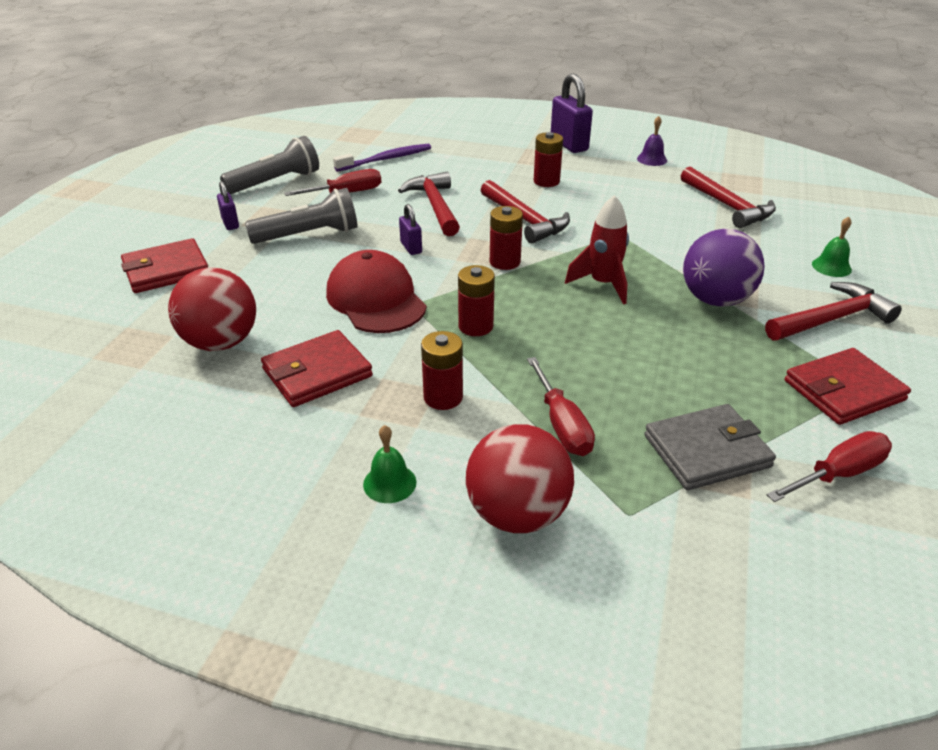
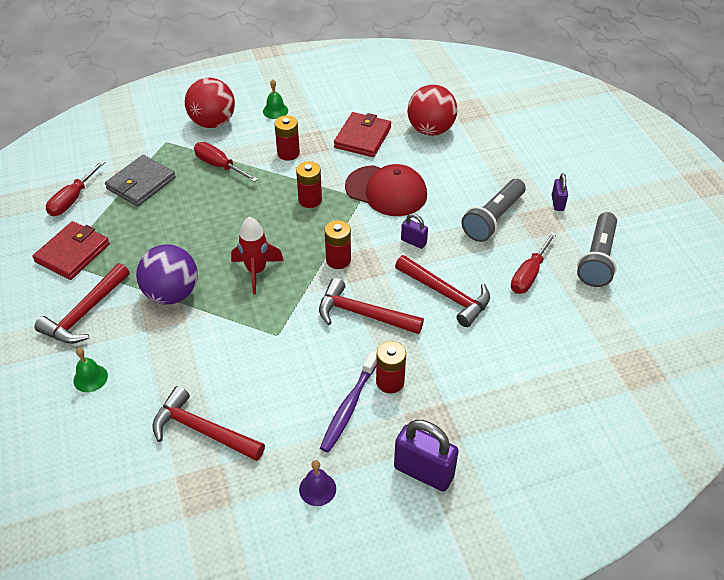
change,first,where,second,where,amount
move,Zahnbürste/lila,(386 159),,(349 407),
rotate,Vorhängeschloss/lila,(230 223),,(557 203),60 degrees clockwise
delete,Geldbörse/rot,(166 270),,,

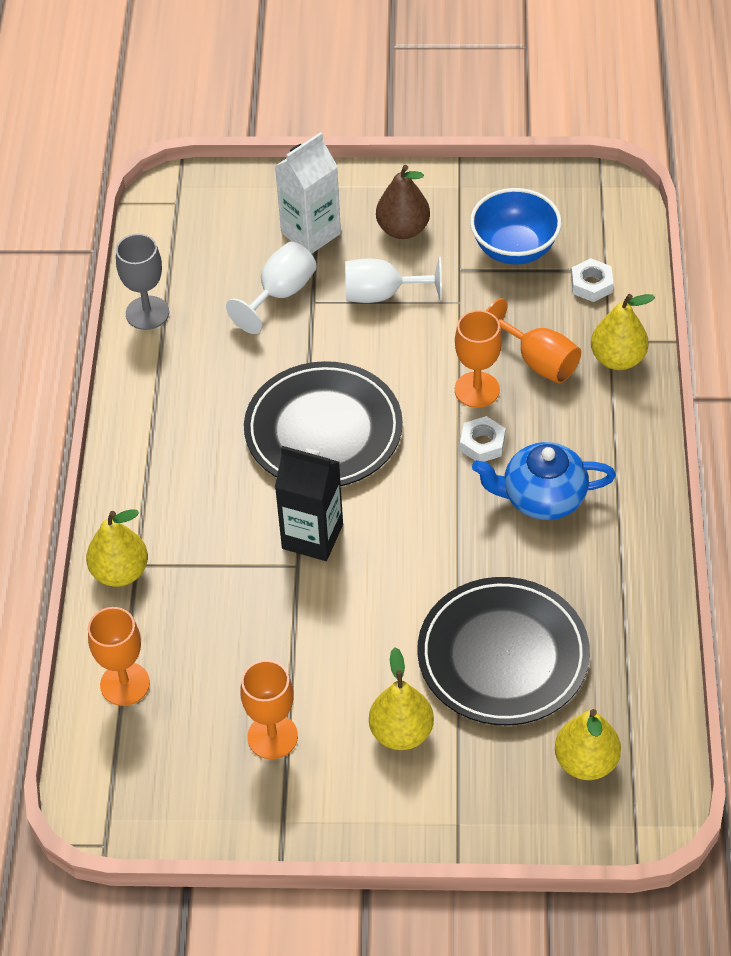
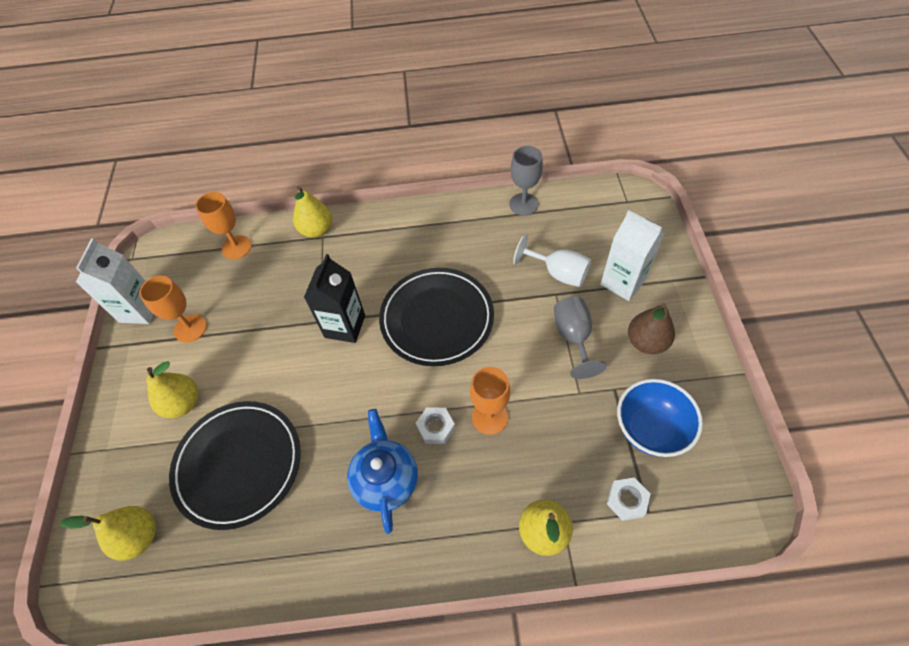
change,first,where,second,where,amount
insert,,,Getränkekarton/weiß,(140 310),
recolor,Kelch/weiß,(382 294),Kelch/grau,(573 337),
delete,Kelch/orange,(538 361),,,

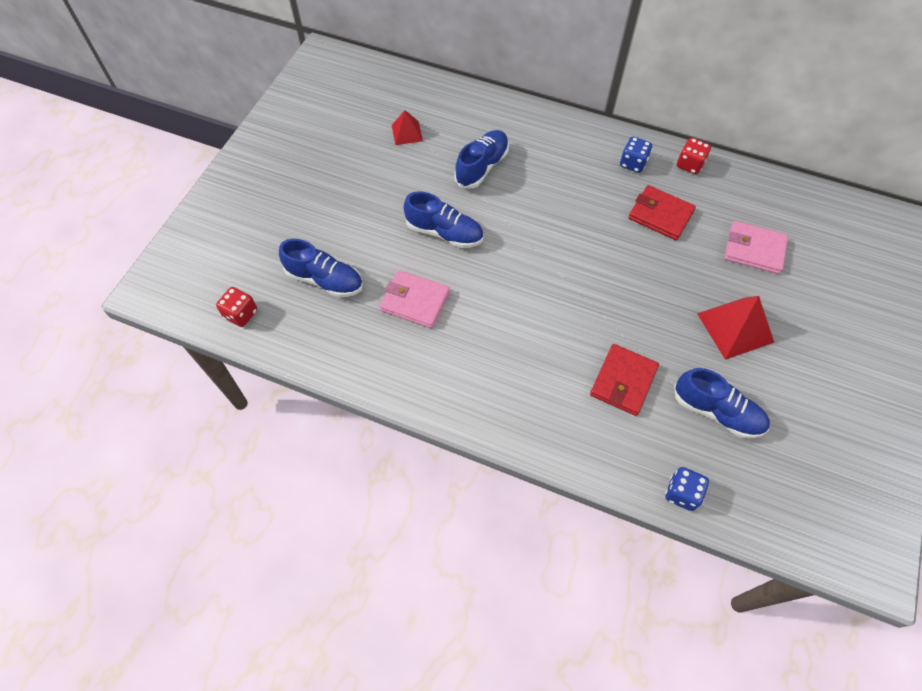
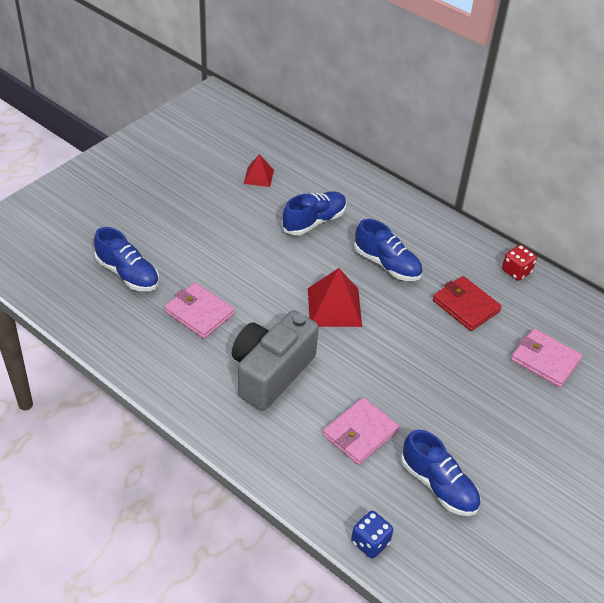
change,first,where,second,where,amount
insert,,,Kamera/grau,(271 372),
move,Pyramide/rot,(735 328),,(334 307),
recolor,Geldbörse/rot,(623 381),Geldbörse/rosa,(360 433),
move,Schuh/blau,(444 232),,(387 264),
delete,Spielwürfel/rot,(241 314),,,
delete,Spielwürfel/blau,(633 163),,,

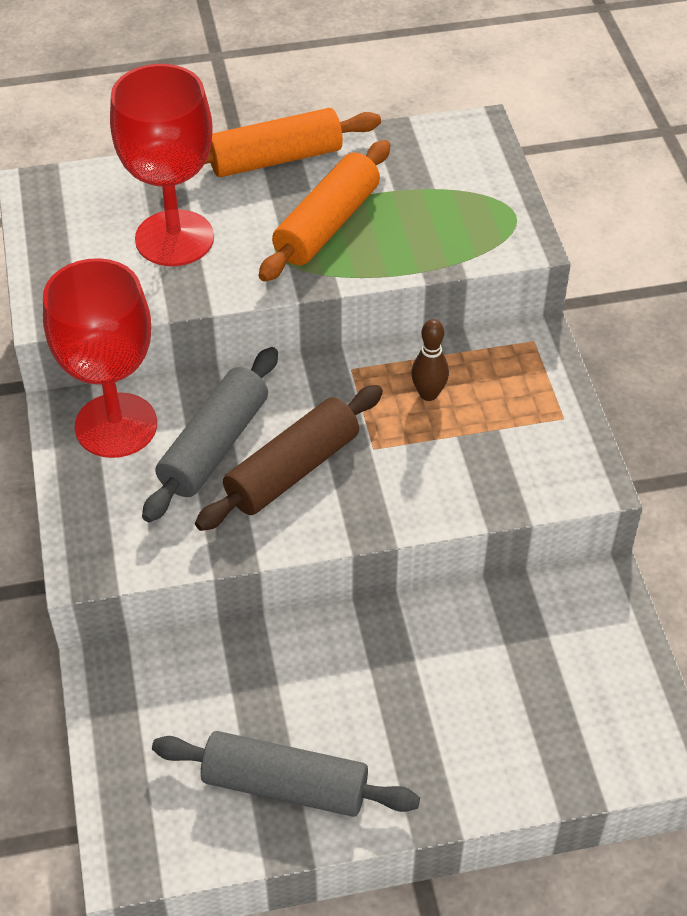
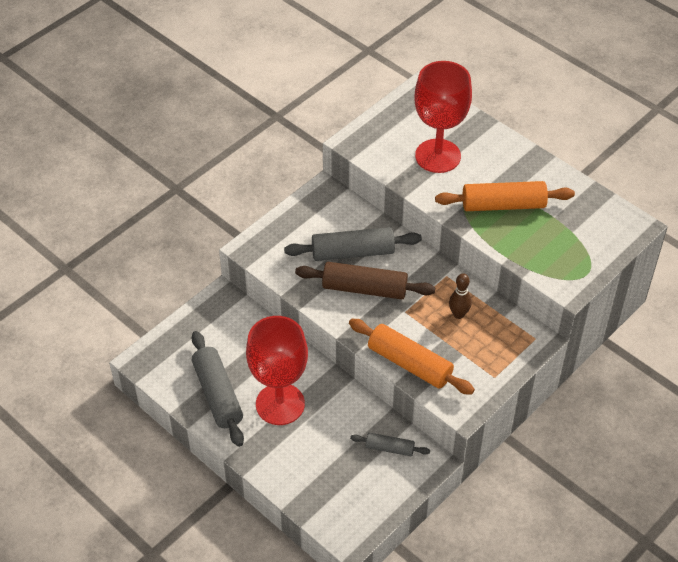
change,first,where,second,where,amount
move,Kelch/rot,(116 425),,(280 404),
move,Nudelholz/orange,(275 159),,(409 364),
insert,,,Nudelholz/grau,(389 448),

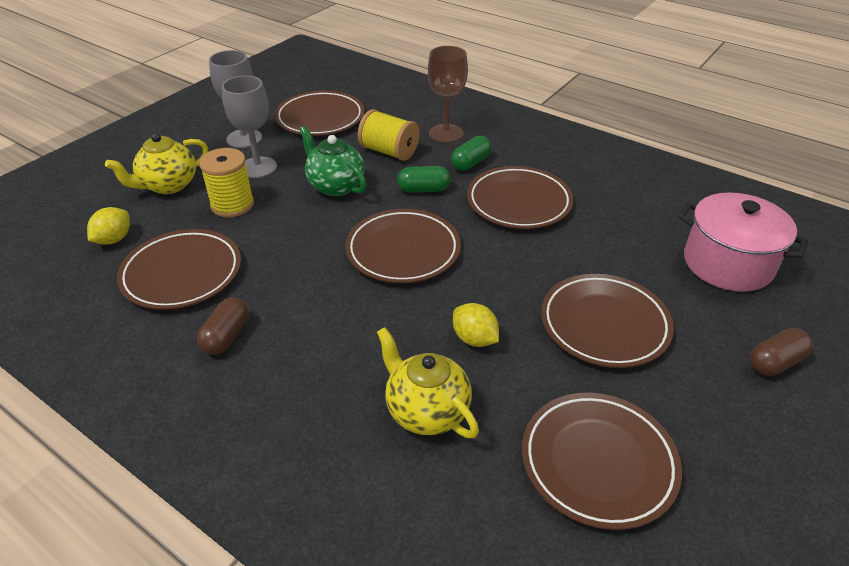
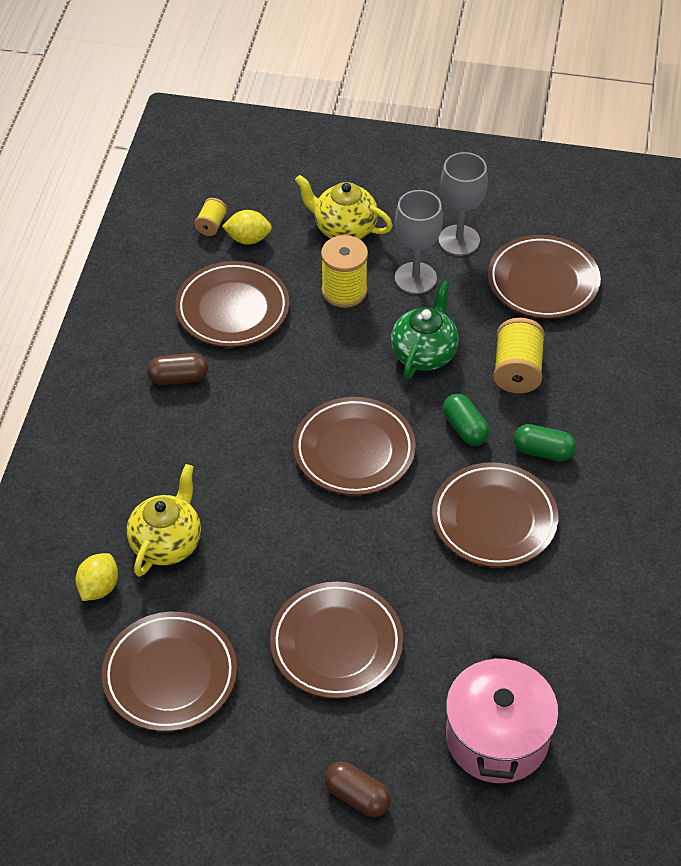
change,first,where,second,where,amount
move,Zitrone/gelb,(474 339),,(99 587),
insert,,,Garnrolle/gelb,(211 225),
delete,Kelch/braun,(446 133),,,

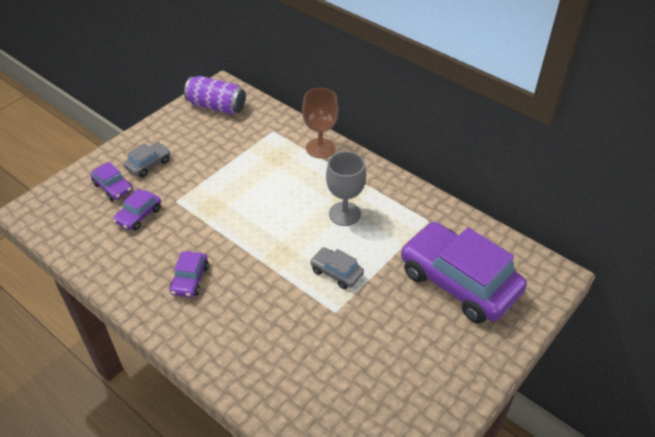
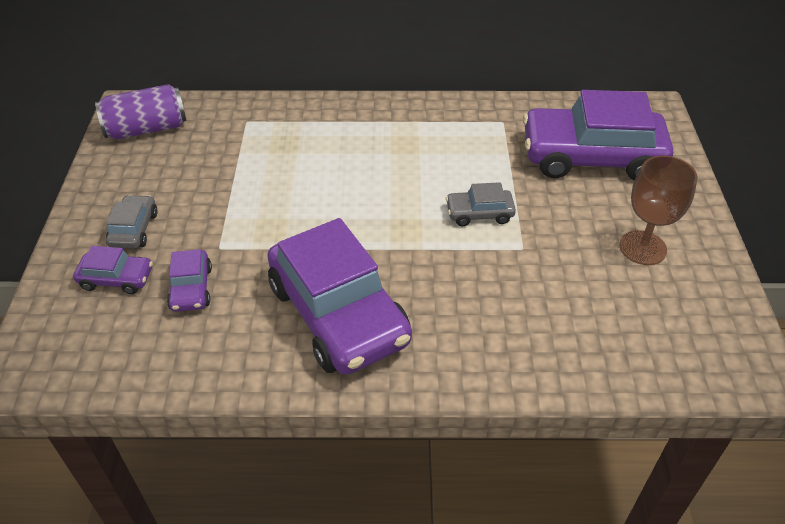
change,first,where,second,where,amount
resize,Auto/lila,(190 279),,(338 314),x2.26
move,Kelch/braun,(320 148),,(642 248),
delete,Kelch/grau,(344 214),,,

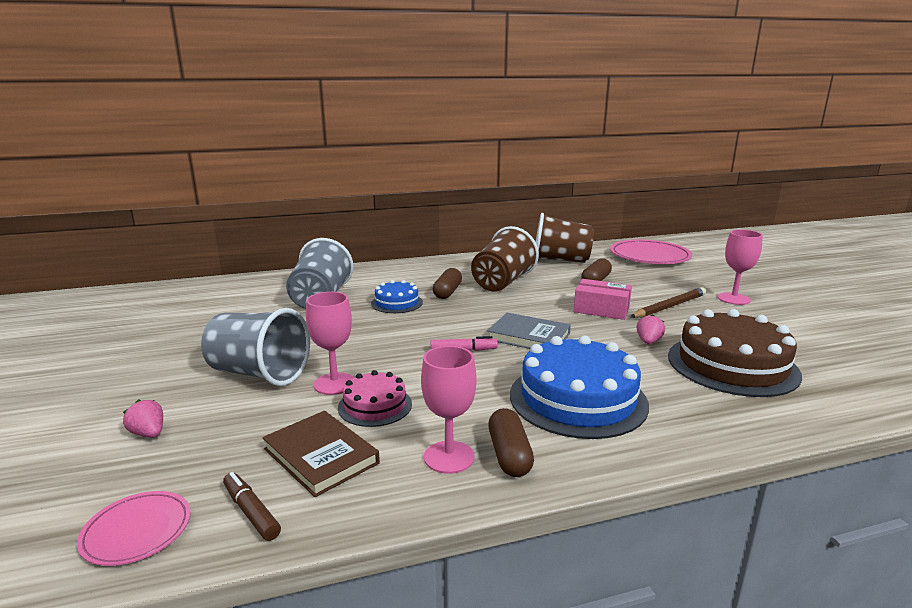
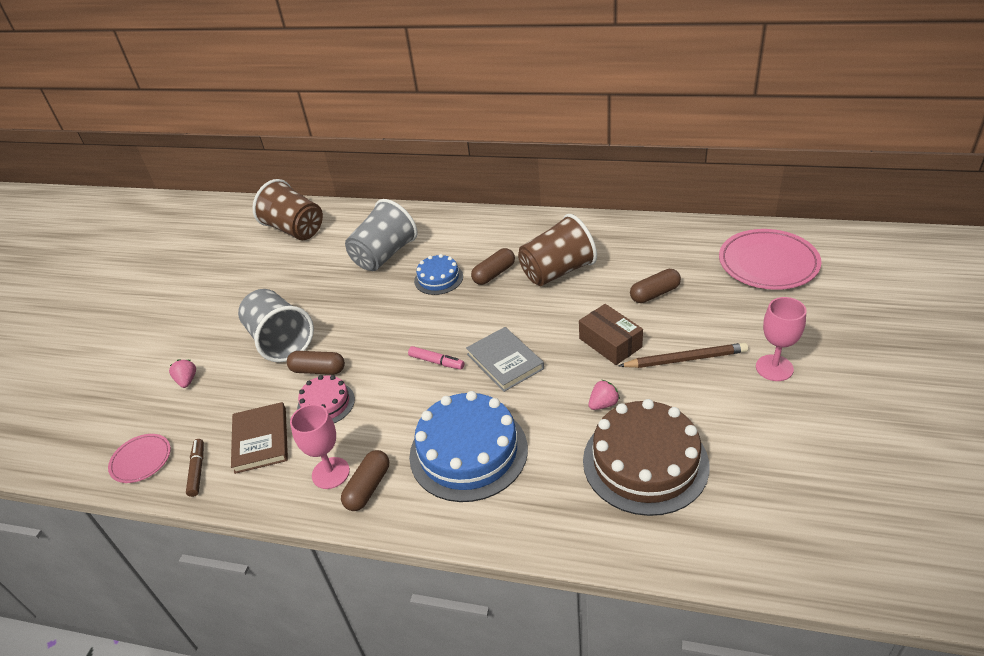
change,first,where,second,where,amount
move,Becher/braun,(560 260),,(295 230),
replace,Kelch/rosa,(334 384),Kapsel/braun,(318 370),
recolor,Schachtel/rosa,(601 309),Schachtel/braun,(610 343),

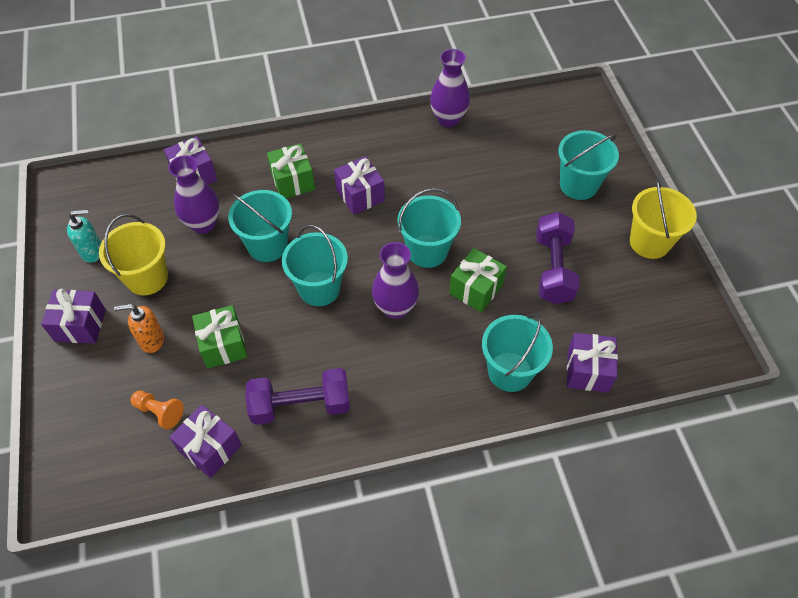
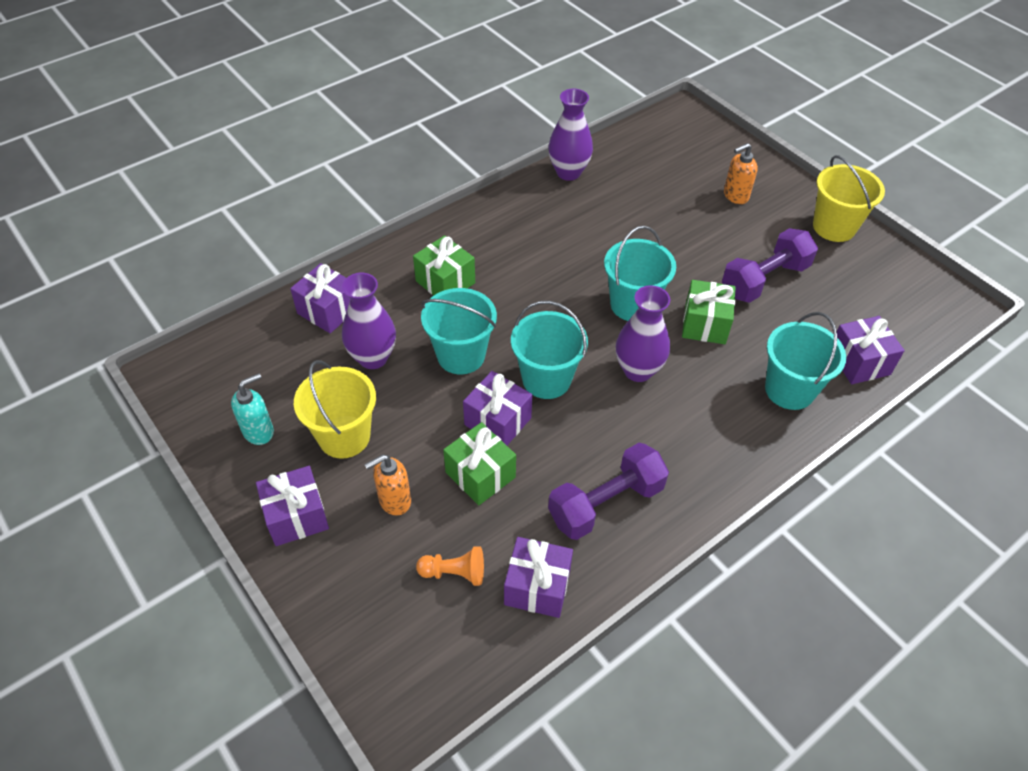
change,first,where,second,where,amount
move,Geschenk/lila,(360 195),,(498 421),
rotate,Hantel/lila,(553 269),,(764 280),75 degrees clockwise
replace,Eimer/türkis,(578 185),Seifenspender/orange,(735 196),

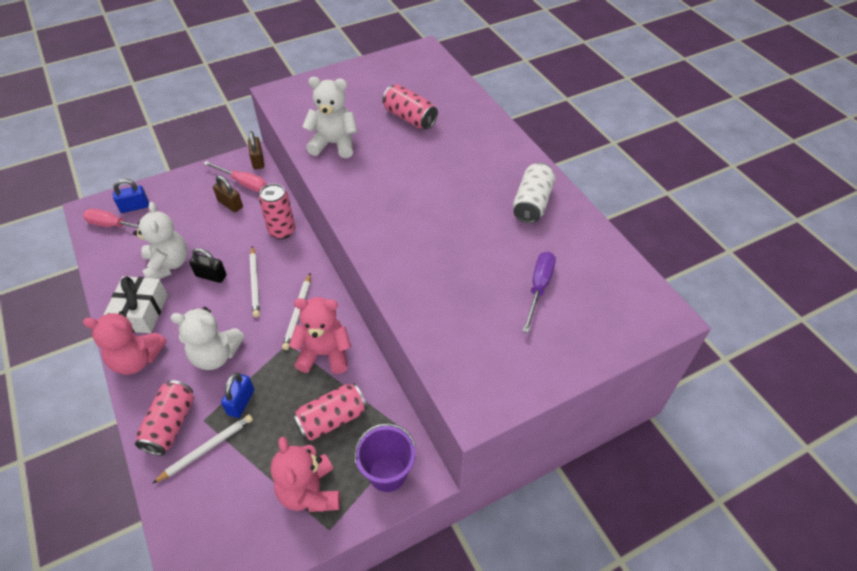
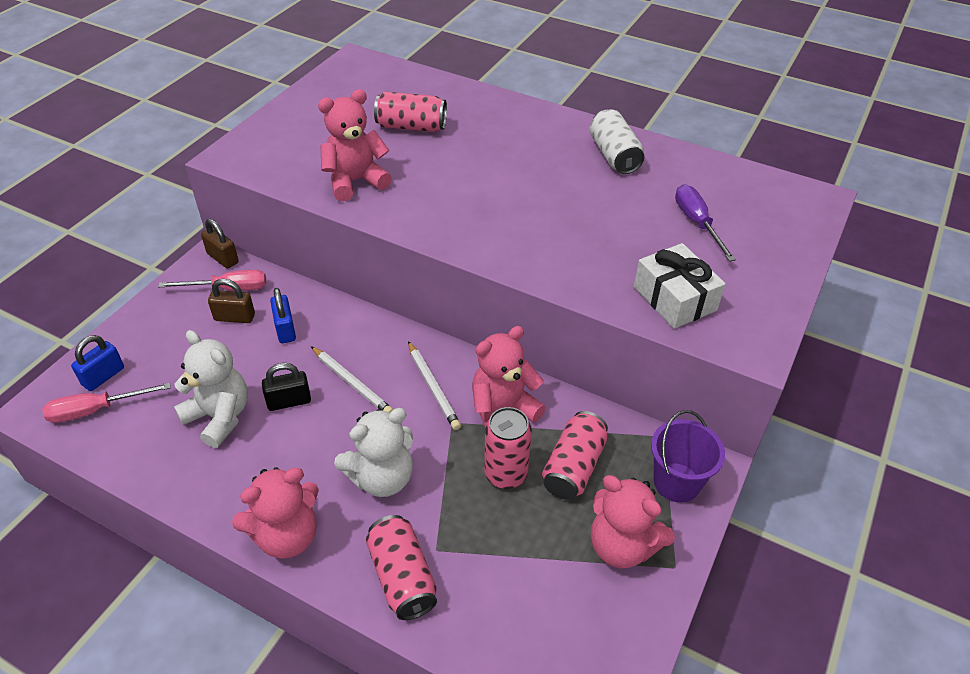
change,first,where,second,where,amount
move,Vorhängeschloss/blau,(241 402),,(285 329),
recolor,Teddybär/weiß,(334 144),Teddybär/rosa,(355 181),
move,Dose/rosa,(282 231),,(505 474),
move,Geschenk/weiß,(141 312),,(674 298),
delete,Bleistift/weiß,(206 449),,,

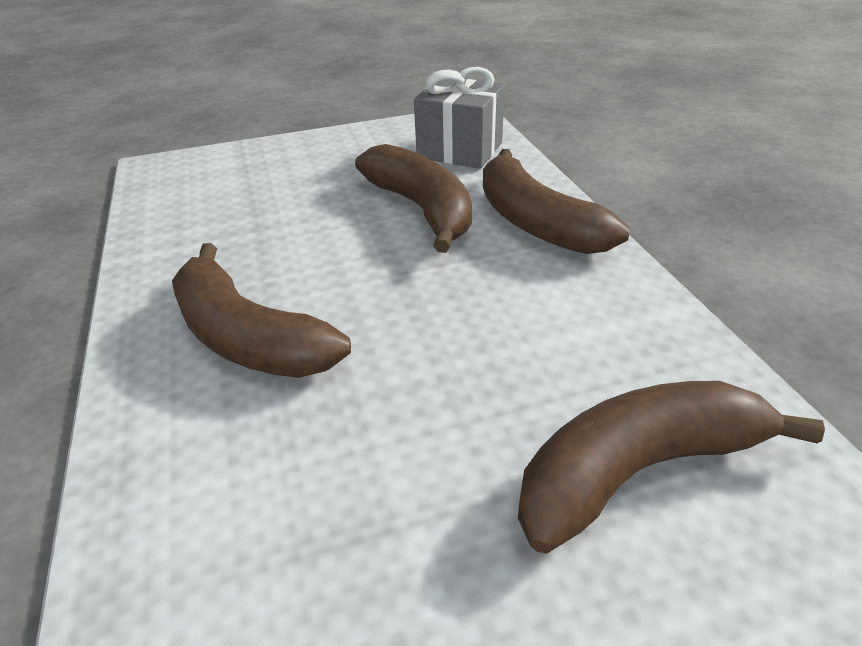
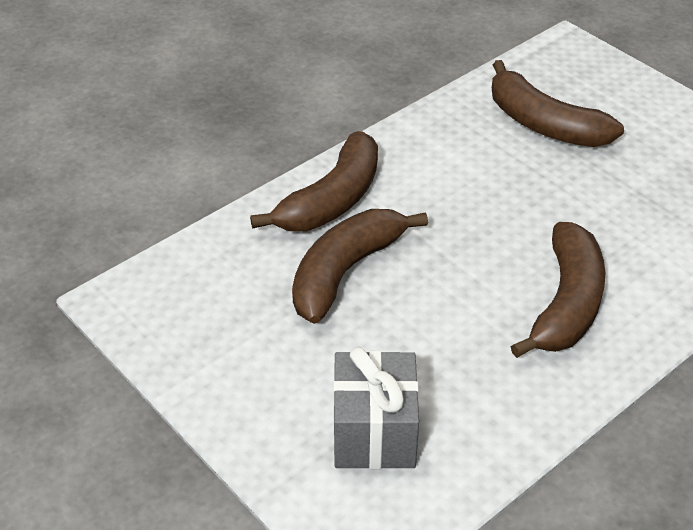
change,first,where,second,where,amount
move,Geschenk/grau,(460 150),,(374 433),

